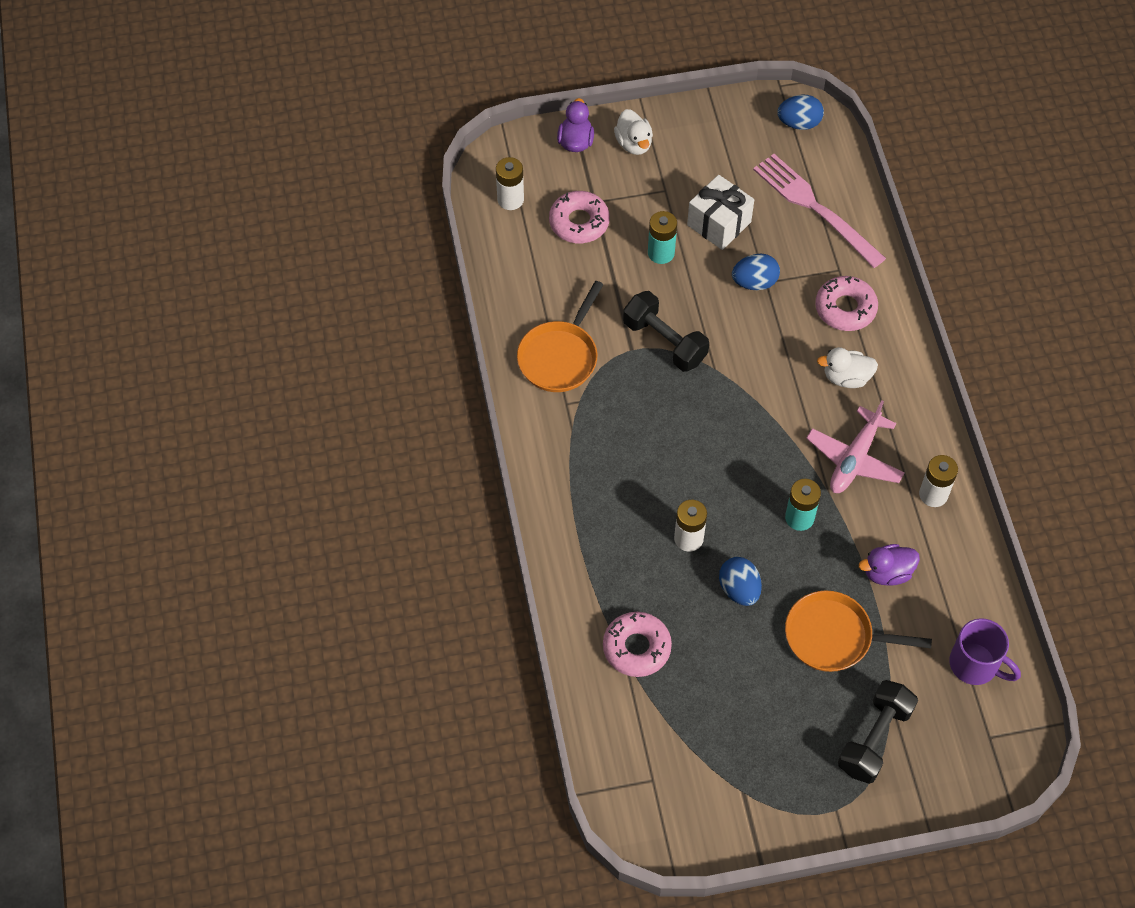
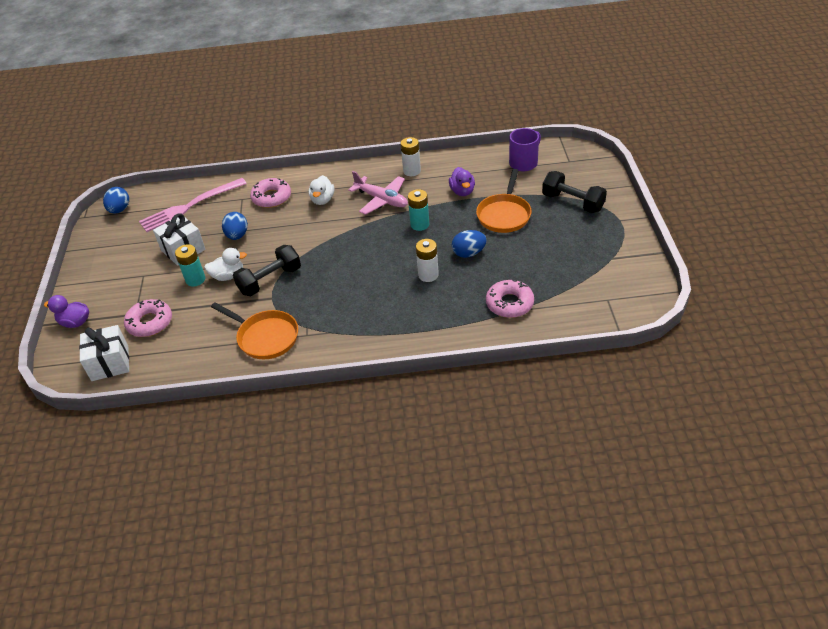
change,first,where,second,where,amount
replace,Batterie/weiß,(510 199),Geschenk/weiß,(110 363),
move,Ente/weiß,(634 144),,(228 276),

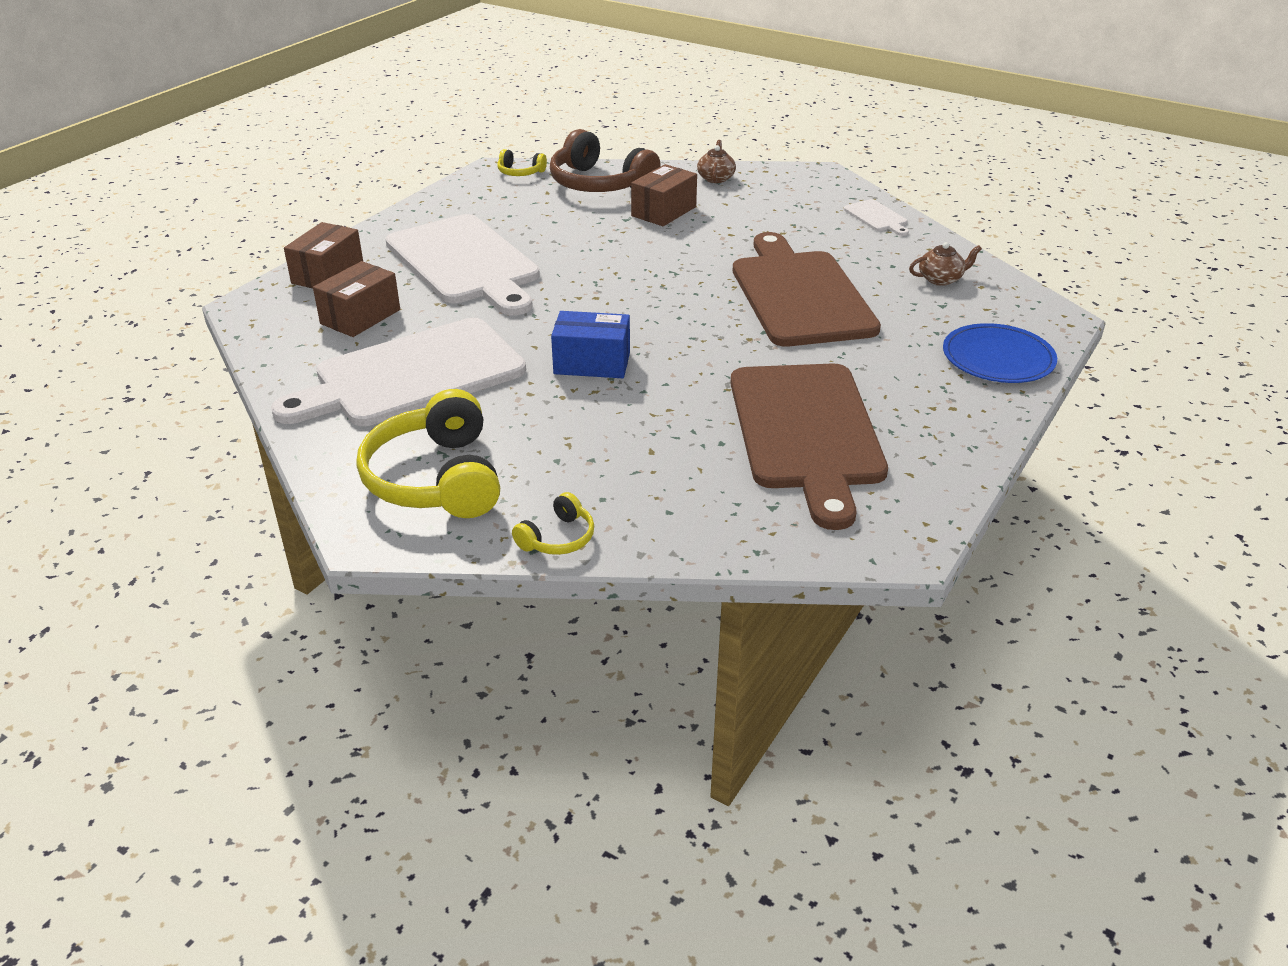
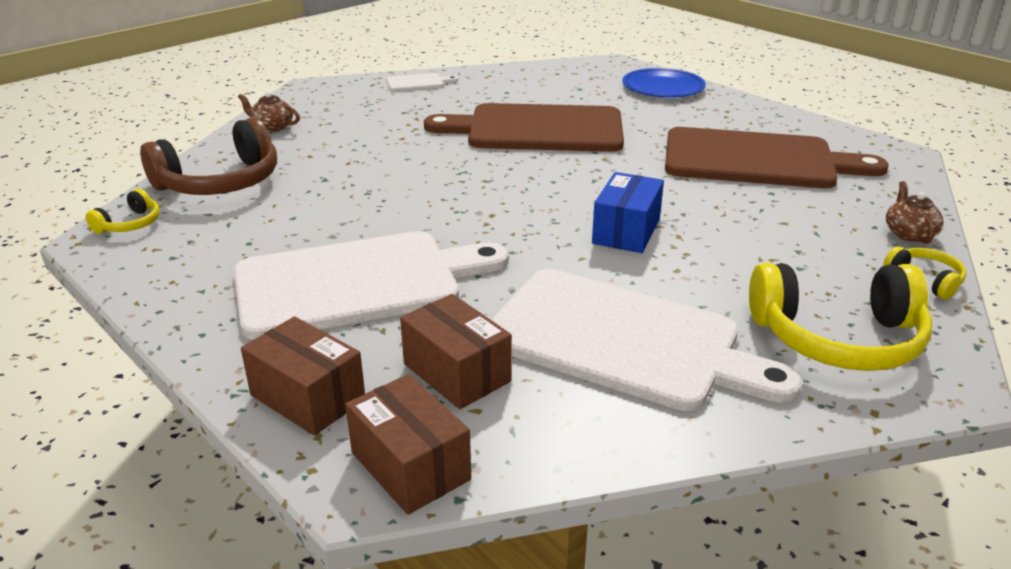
change,first,where,second,where,amount
move,Schachtel/braun,(664 211),,(410 466),
rotate,Schneidebrett/weiß,(412 375),,(623 340),45 degrees counterclockwise
move,Teekanne/braun,(941 279),,(909 233),

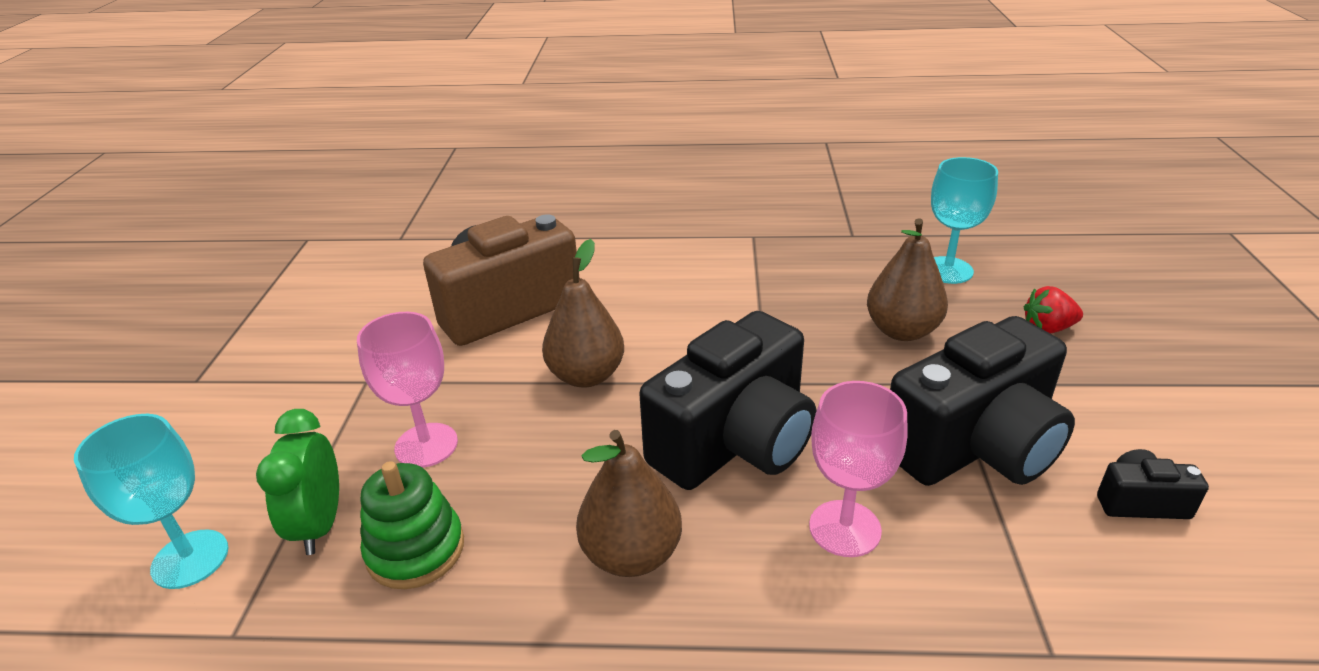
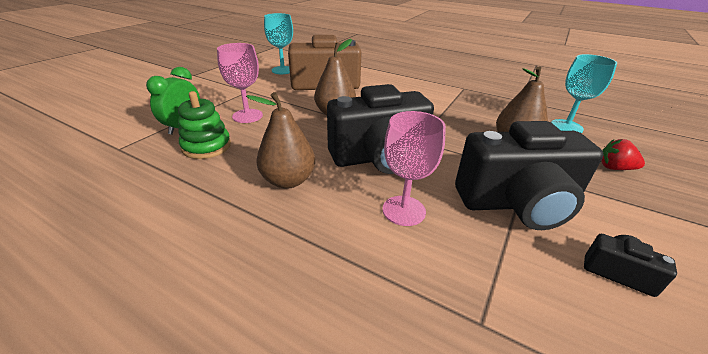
change,first,where,second,where,amount
move,Kelch/türkis,(190 559),,(282 70),

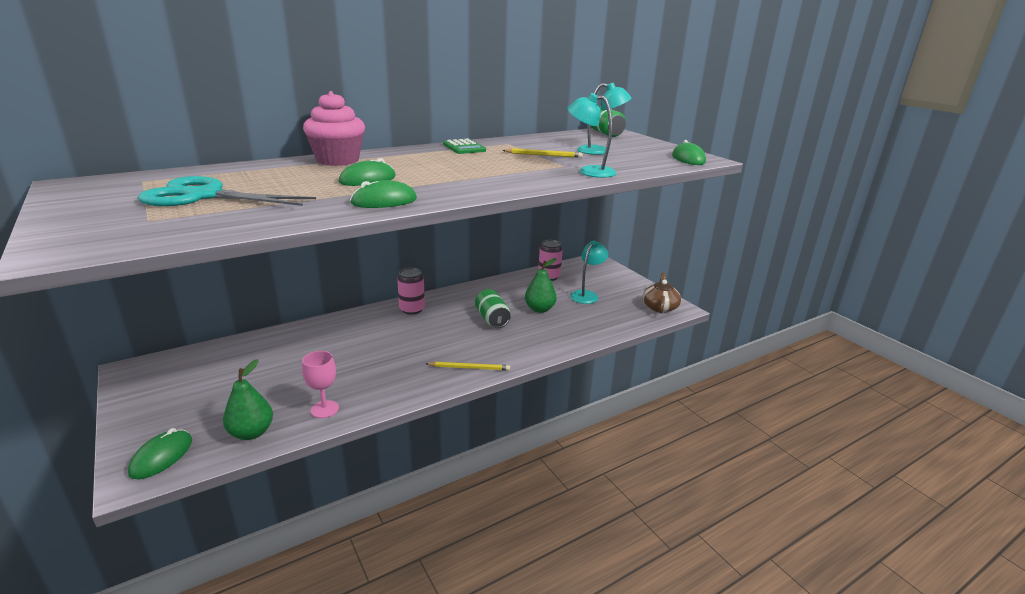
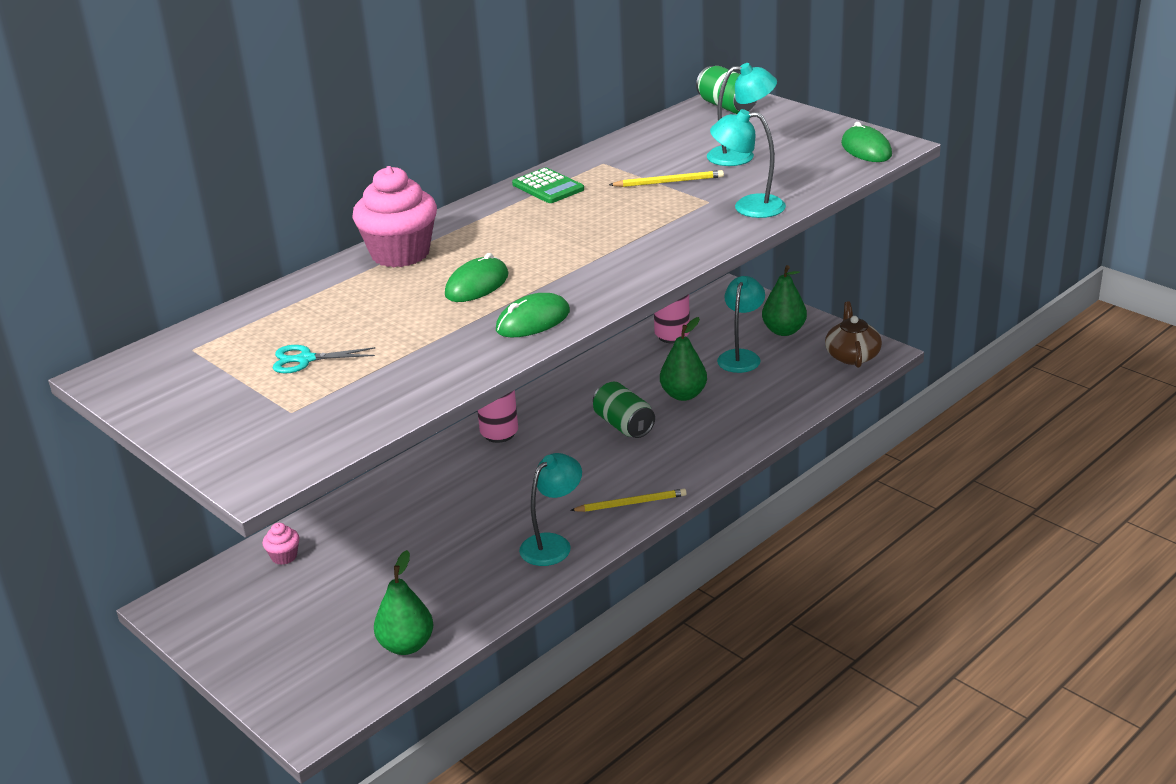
change,first,where,second,where,amount
insert,,,Muffin/rosa,(284 556),
resize,Schere/türkis,(203 196),,(305 359),x0.48
insert,,,Lampe/türkis,(553 544),
insert,,,Birne/grün,(783 331),
delete,Computermaus/grün,(161 456),,,
delete,Kelch/rosa,(324 409),,,

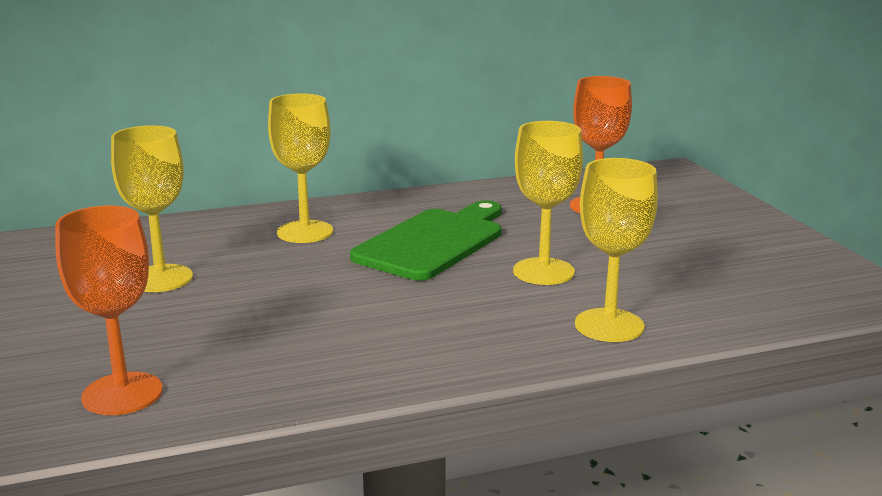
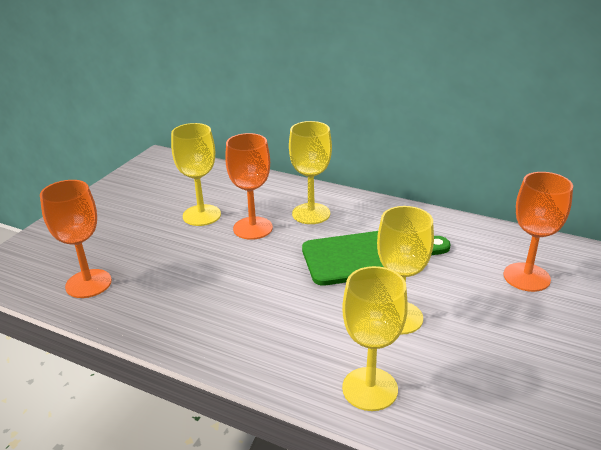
change,first,where,second,where,amount
insert,,,Kelch/orange,(253 228),

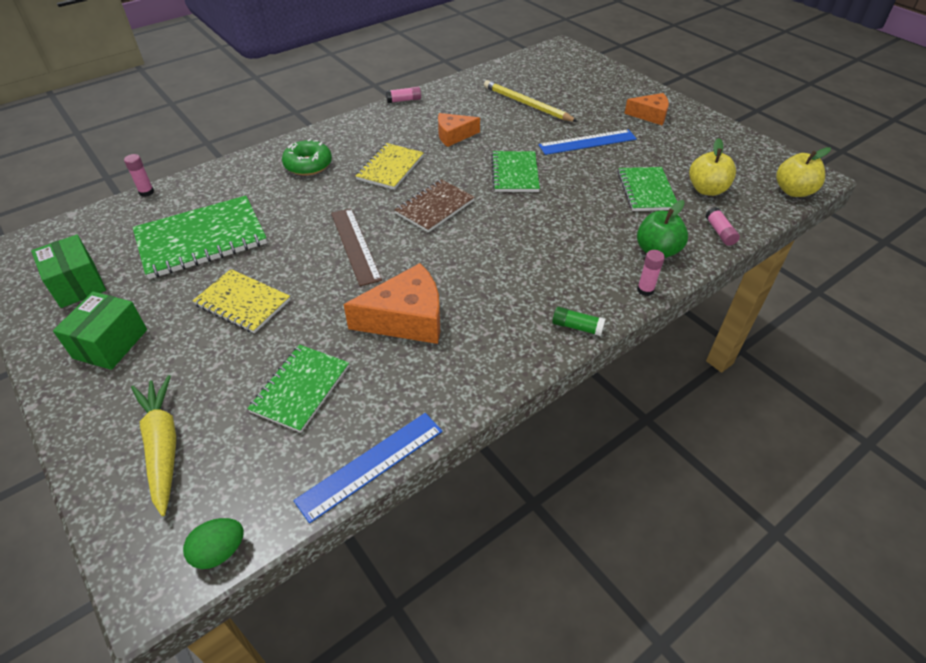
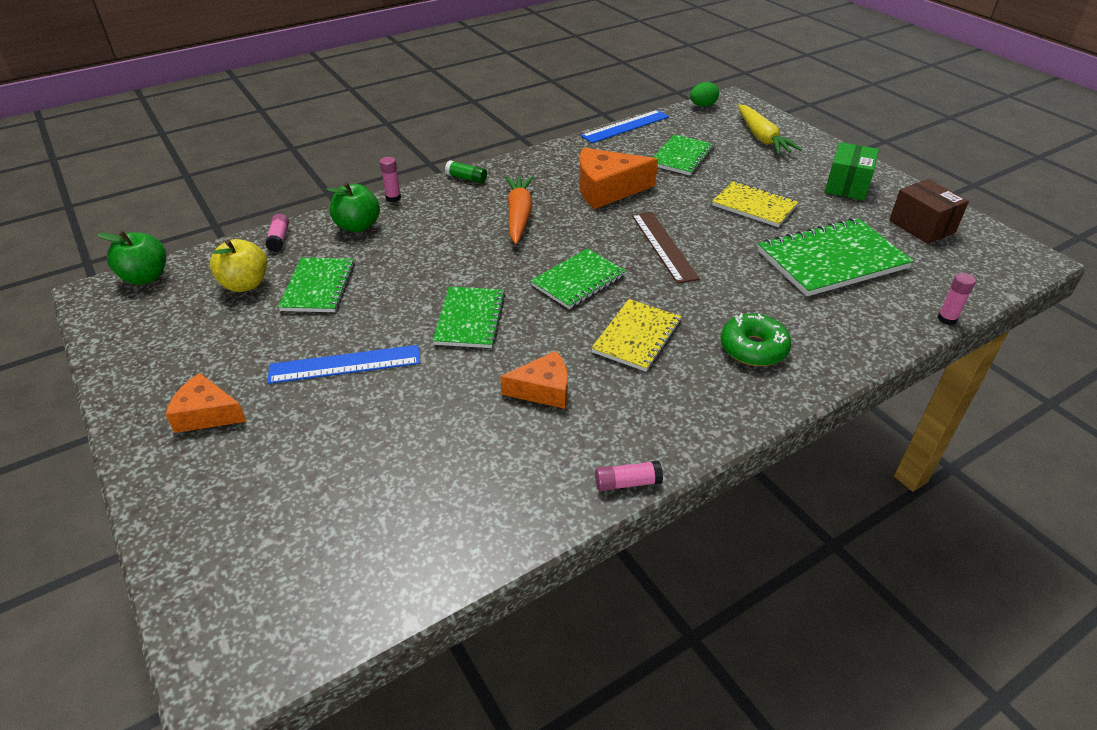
change,first,where,second,where,amount
recolor,Apfel/gelb,(793 191),Apfel/grün,(146 277),
insert,,,Karotte/orange,(519 216),
recolor,Notizbuch/braun,(435 207),Notizbuch/grün,(578 280),
recolor,Schachtel/grün,(77 284),Schachtel/braun,(921 226),
delete,Bleistift/gelb,(527 104),,,

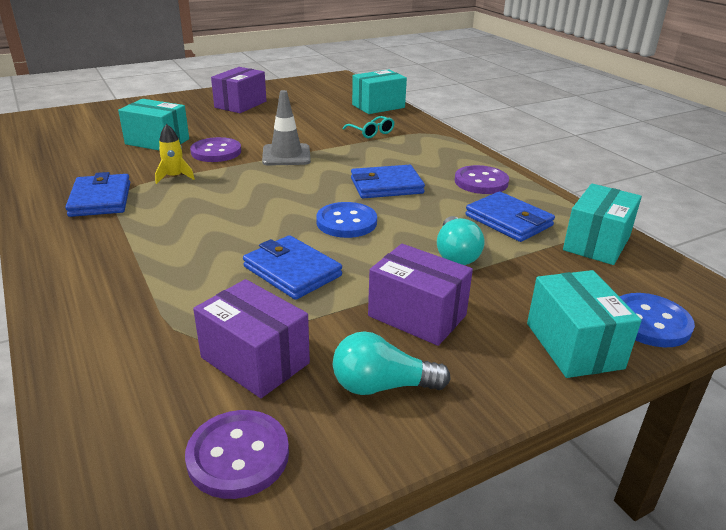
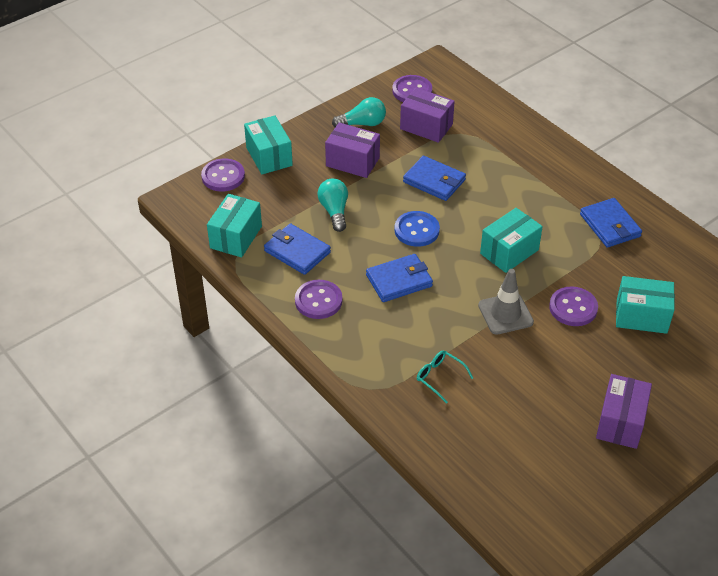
change,first,where,second,where,amount
recolor,Knopf/blau,(650 322),Knopf/lila,(223 176),
move,Schachtel/türkis,(378 106),,(509 252),
delete,Rakete/gelb,(174 177),,,

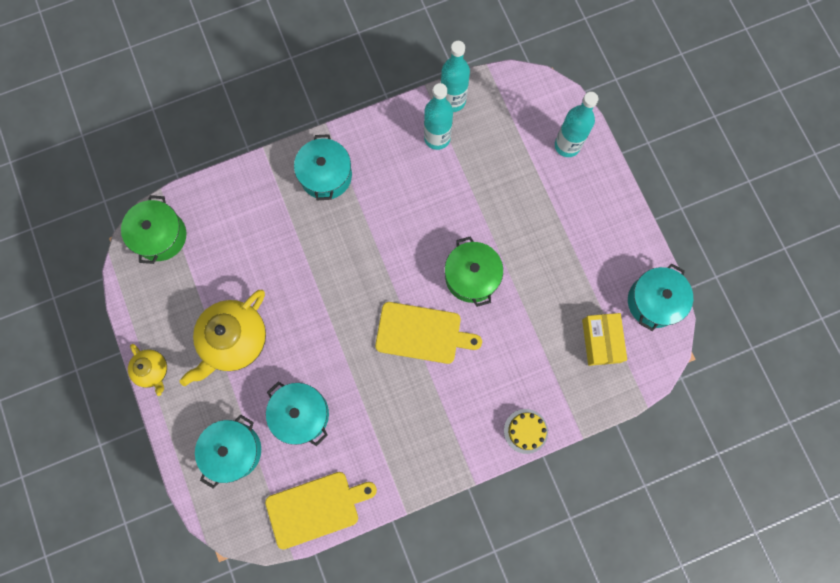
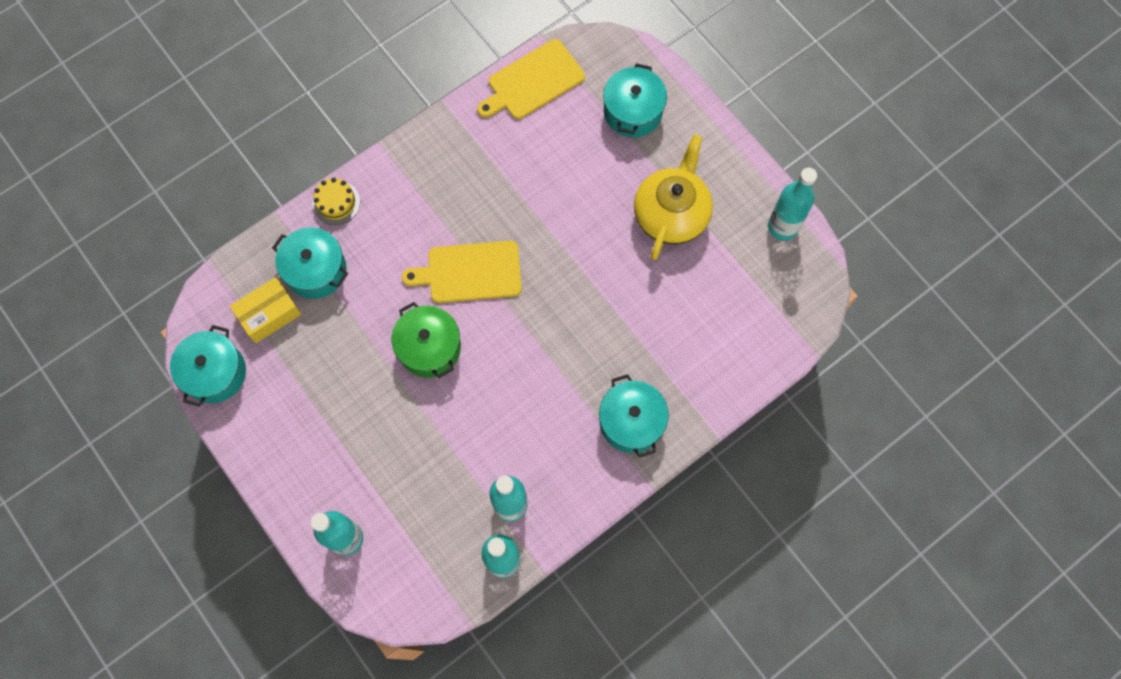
change,first,where,second,where,amount
rotate,Schachtel/gelb,(601 341),,(269 314),75 degrees clockwise
move,Kochtopf/türkis,(301 414),,(316 270),
insert,,,Flasche/türkis,(783 226),
delete,Kochtopf/grün,(160 236),,,
delete,Teekanne/gelb,(153 370),,,

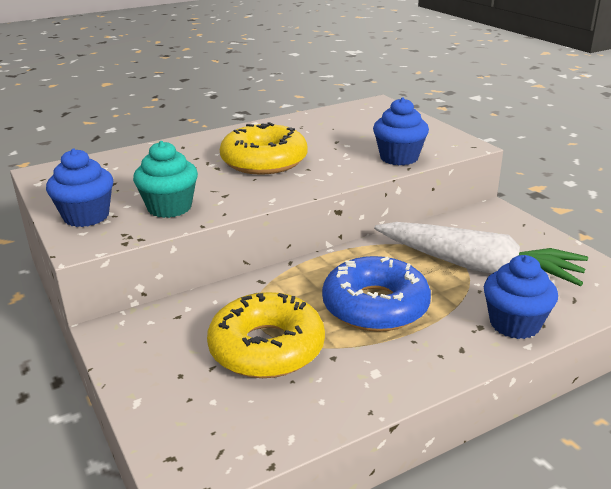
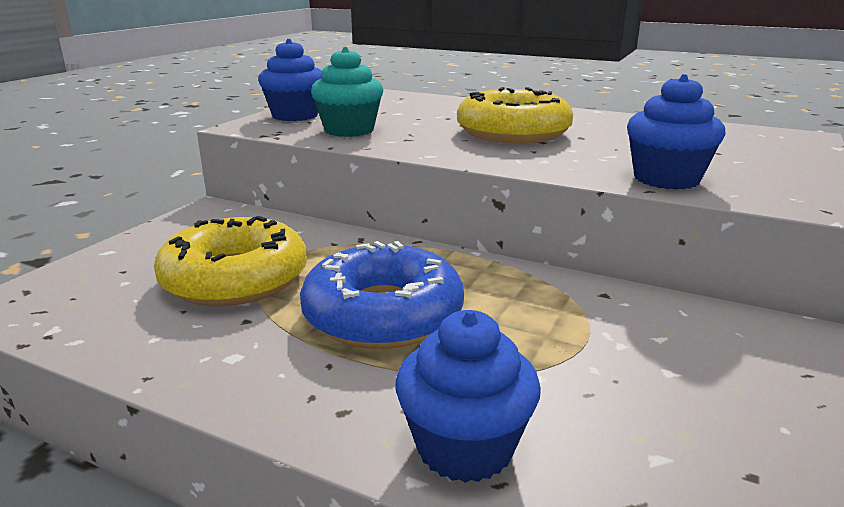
change,first,where,second,where,amount
delete,Karotte/weiß,(477 267),,,

